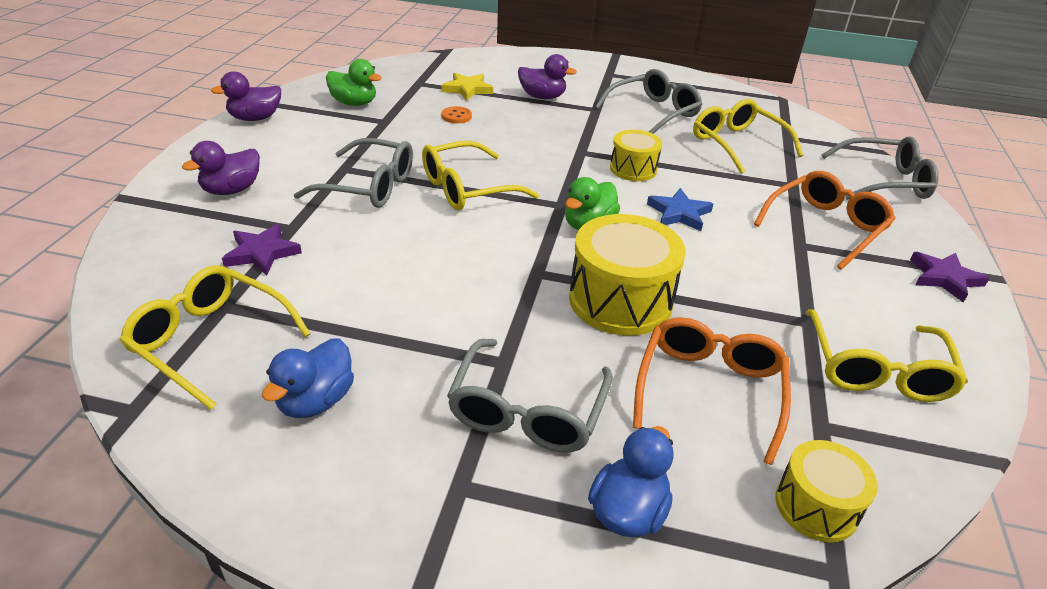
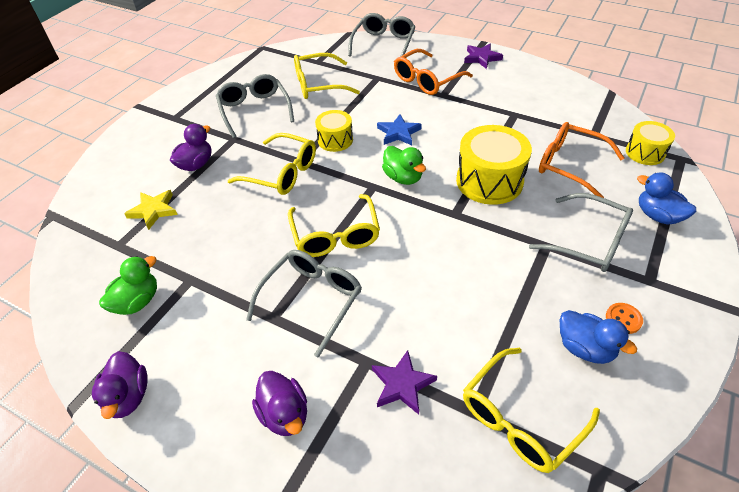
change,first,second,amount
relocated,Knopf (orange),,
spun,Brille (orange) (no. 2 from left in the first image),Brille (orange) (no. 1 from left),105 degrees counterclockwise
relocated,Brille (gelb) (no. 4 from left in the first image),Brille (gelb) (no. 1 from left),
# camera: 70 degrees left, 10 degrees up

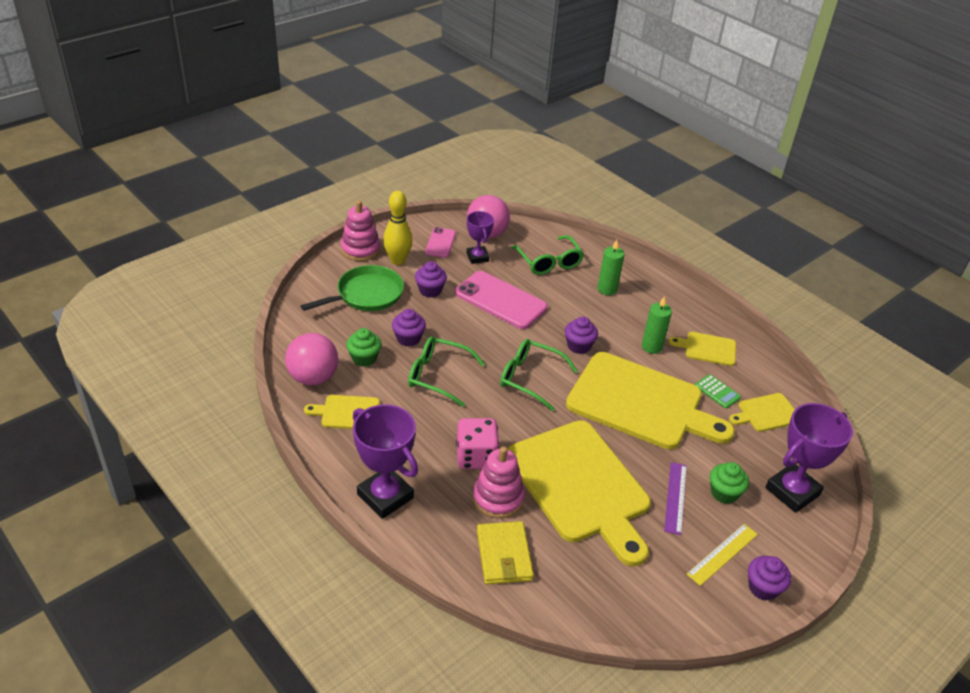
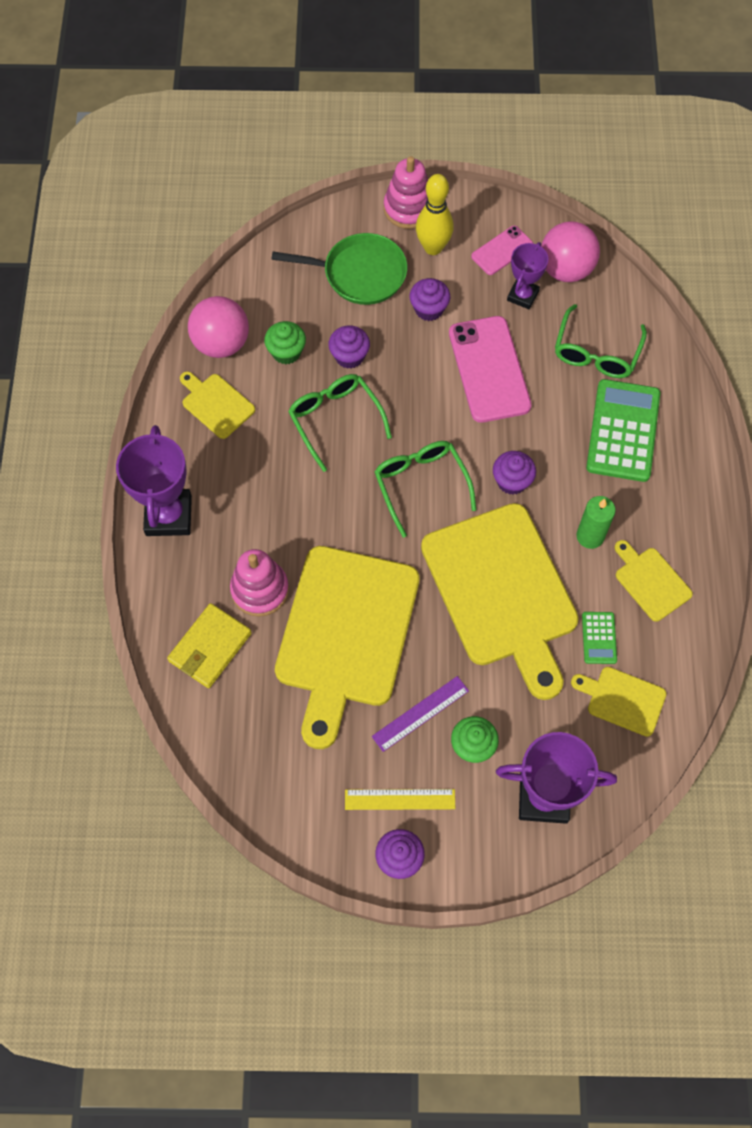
change,first,second,amount
missing,Spielwürfel (rosa),,
exchanged,Kerze (grün) (no. 1 from left),Taschenrechner (grün) (no. 2 from left),
# camera: 45 degrees right, 25 degrees up

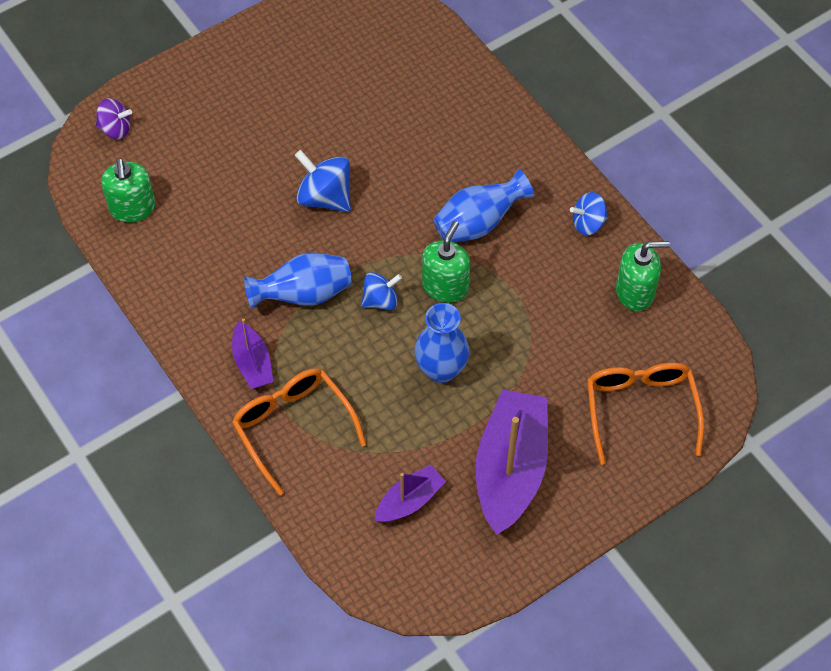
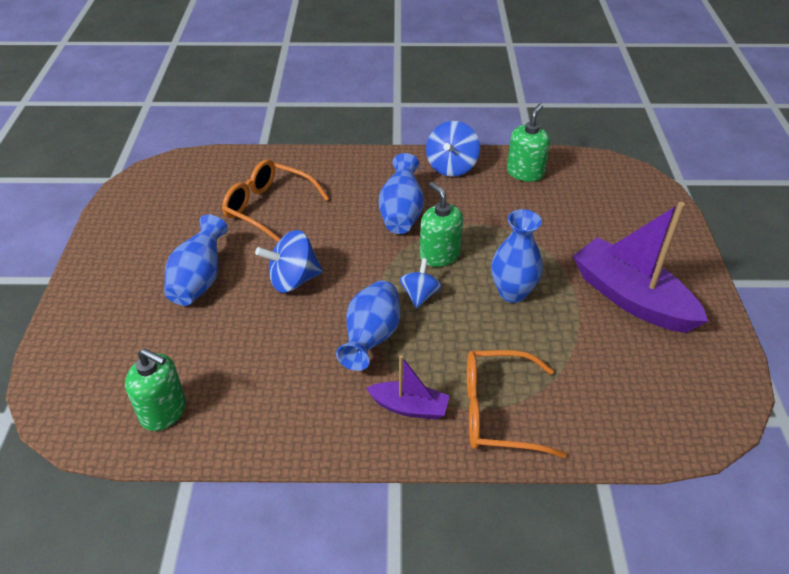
change,first,second,amount
missing,Kreisel (lila),,
missing,Boot (lila) (no. 2 from left),,
size,Kreisel (blau) (no. 3 from left),,x1.54
relocated,Brille (orange) (no. 2 from left in the first image),Brille (orange) (no. 1 from left),
appeared,,Vase (blau) (no. 1 from left),
# camera: 55 degrees left, 15 degrees down

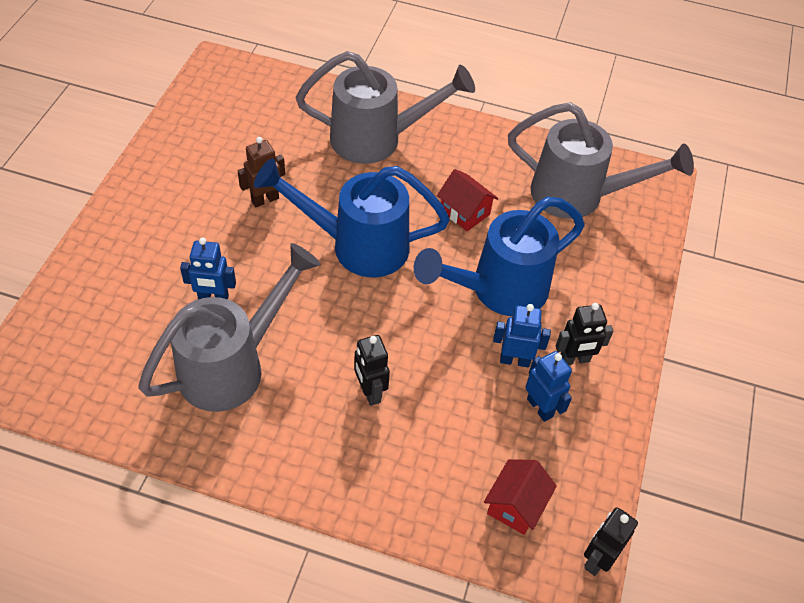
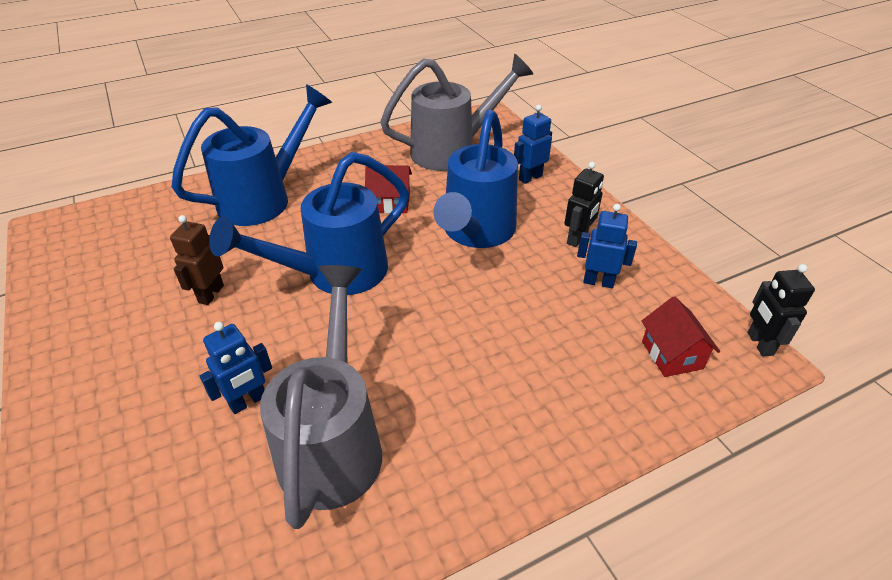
change,first,second,amount
colour,Gießkanne (grau) (no. 2 from left),Gießkanne (blau) (no. 1 from left),
missing,Roboter (schwarz) (no. 1 from left),,
relocated,Roboter (blau) (no. 2 from left),,
# camera: 40 degrees left, 10 degrees down

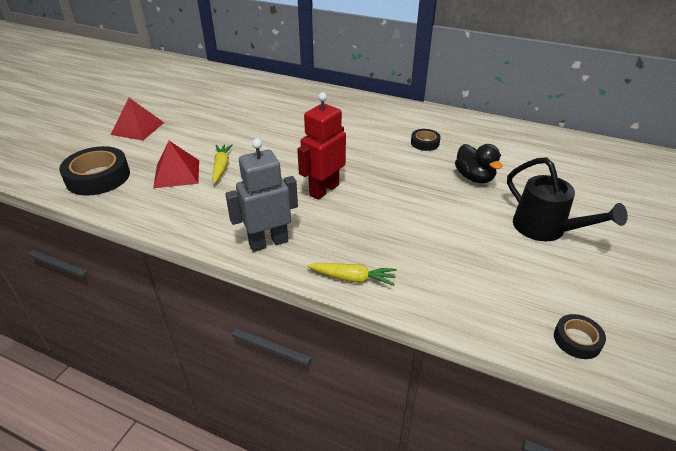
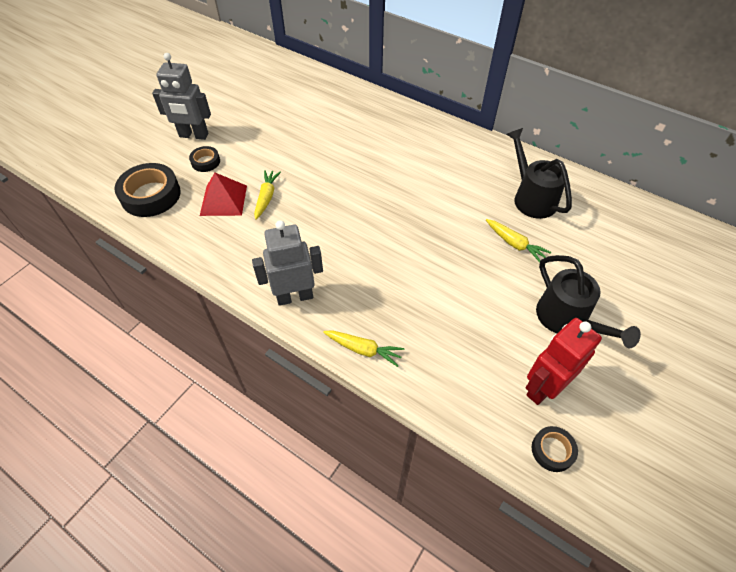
change,first,second,amount
exchanged,Pyramide (rot) (no. 1 from left),Roboter (grau) (no. 1 from left),
relocated,Roboter (rot),,
relocated,Klebeband (schwarz) (no. 2 from left),,
exchanged,Ente (schwarz),Karotte (gelb) (no. 3 from left),
appeared,,Gießkanne (schwarz) (no. 1 from left),
# camera: 10 degrees right, 15 degrees up

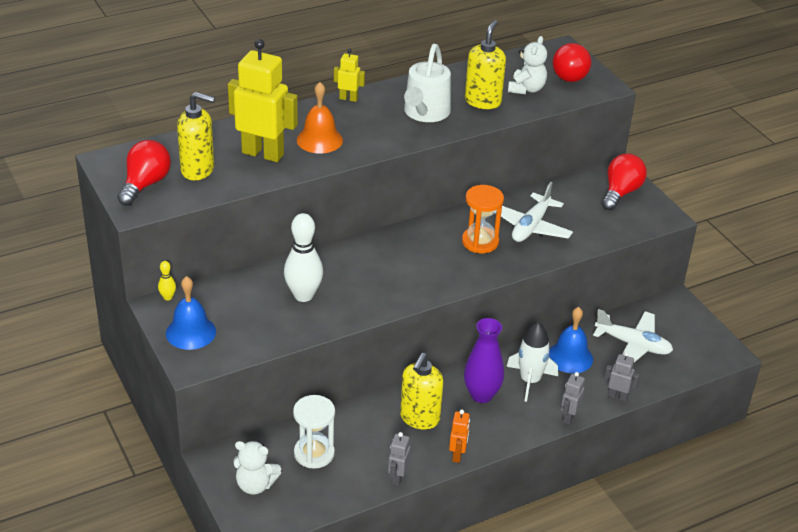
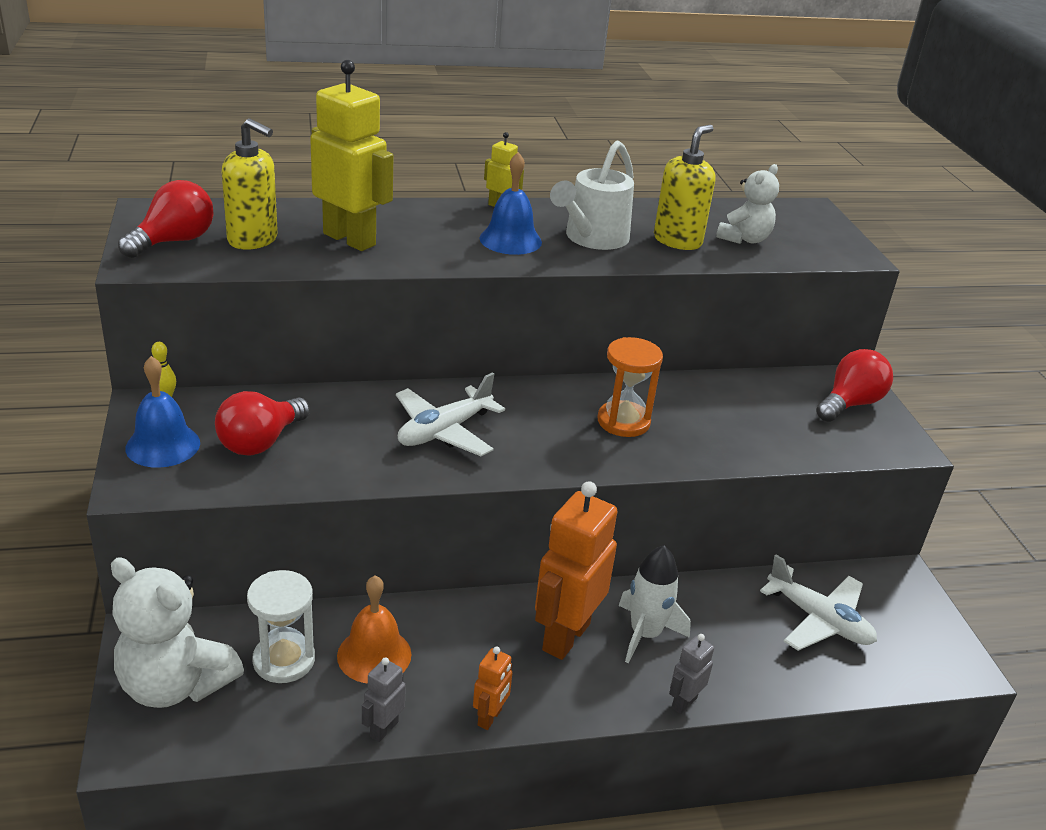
change,first,second,amount
size,Teddybär (weiß) (no. 1 from left),,x1.64
missing,Bowlingkegel (weiß),,
relocated,Glocke (orange),,
missing,Seifenspender (gelb) (no. 2 from left),,
exchanged,Vase (lila),Roboter (orange) (no. 2 from left),
relocated,Flugzeug (weiß) (no. 1 from left),,
relocated,Glocke (blau) (no. 2 from left),,
relocated,Glühbirne (rot) (no. 2 from left),,
missing,Roboter (grau) (no. 3 from left),,
# camera: 15 degrees right, 5 degrees down

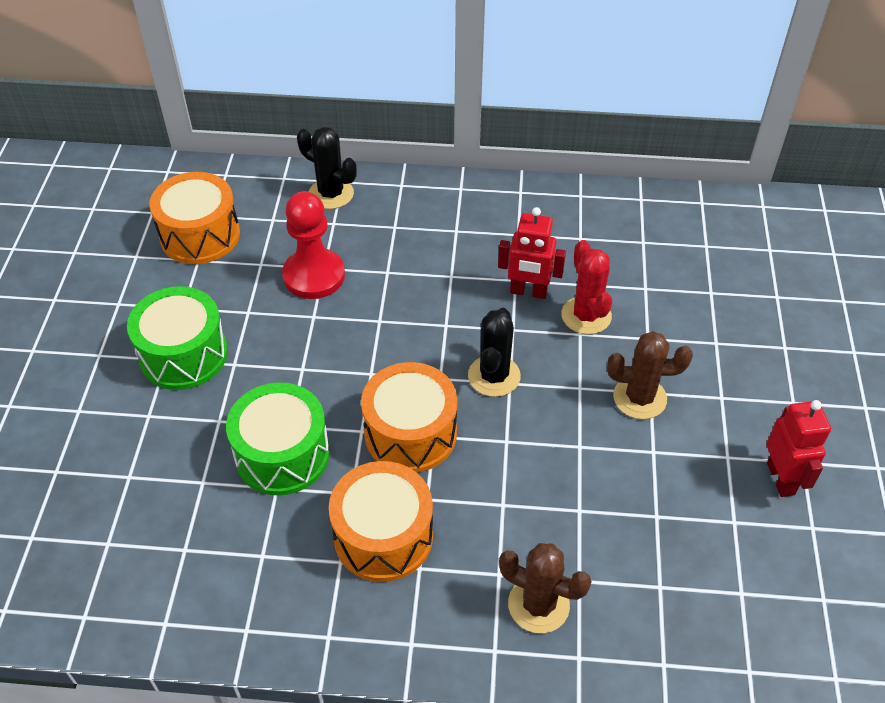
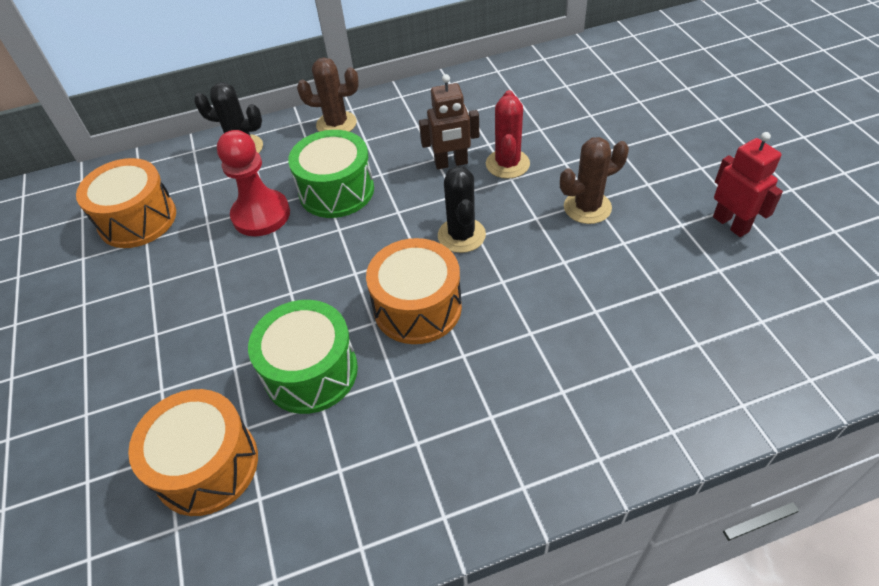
change,first,second,amount
relocated,Trommel (grün) (no. 1 from left in the first image),Trommel (grün) (no. 2 from left),
relocated,Trommel (orange) (no. 2 from left),,
colour,Roboter (rot) (no. 1 from left),Roboter (braun),
relocated,Kaktus (braun) (no. 1 from left),,
spun,Kaktus (rot),,45 degrees clockwise
# camera: 20 degrees left, 0 degrees up

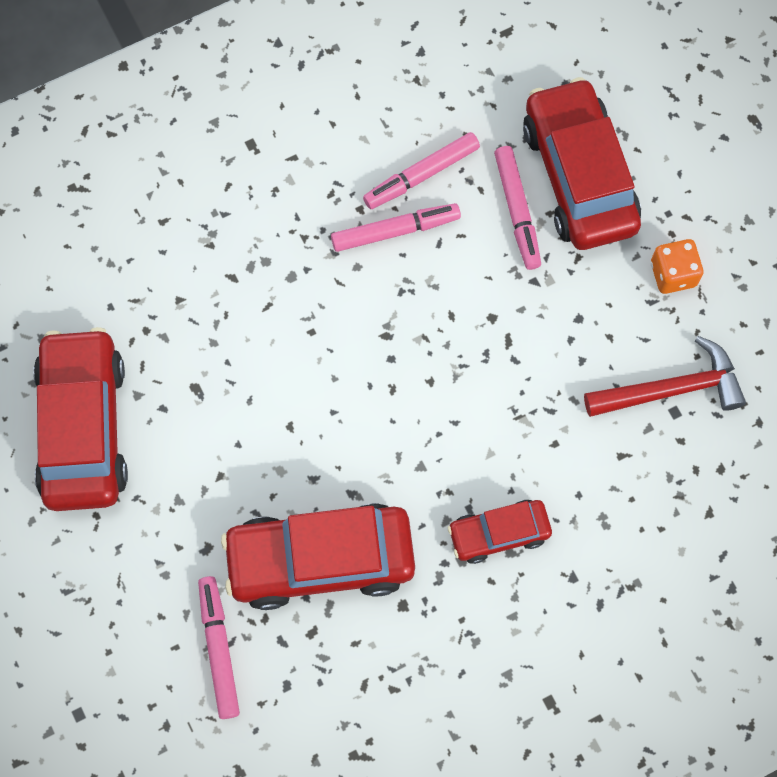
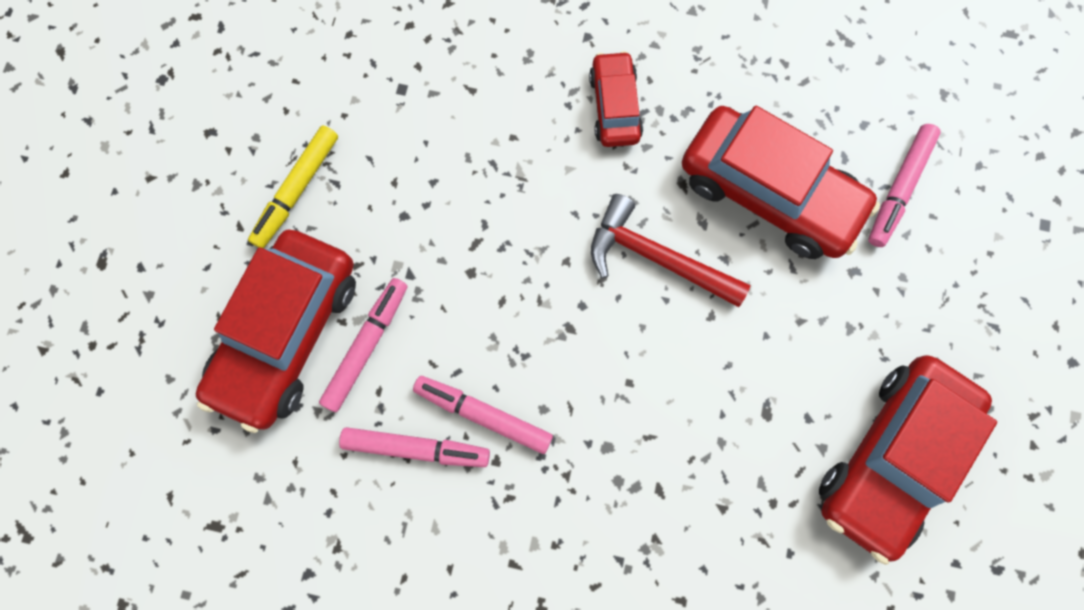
change,first,second,amount
spun,Auto (rot) (no. 3 from left in the first image),Auto (rot) (no. 2 from left),120 degrees counterclockwise
relocated,Hammer (rot),,
exchanged,Spielwürfel (orange),Filzstift (gelb),
# camera: 140 degrees left, 5 degrees up

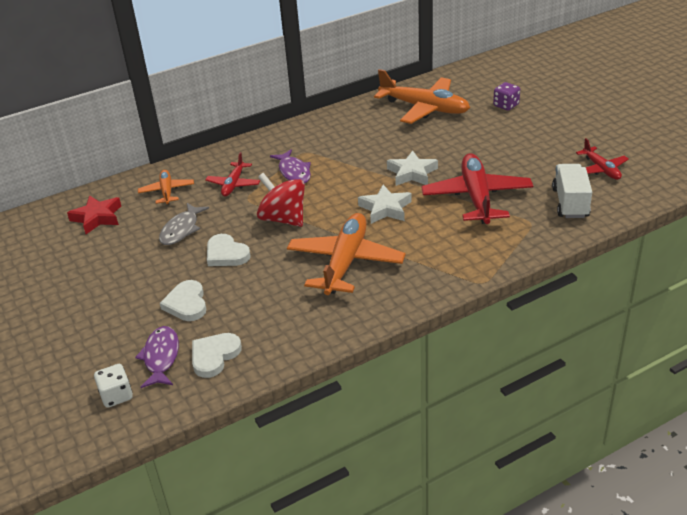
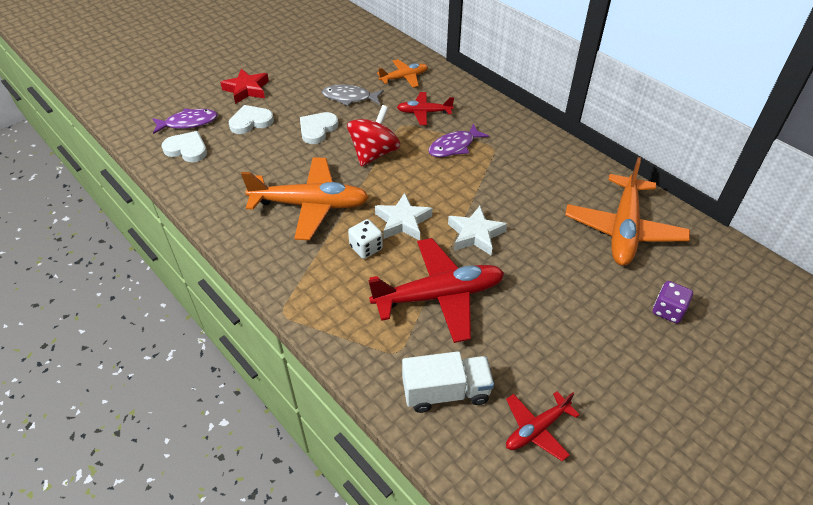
change,first,second,amount
relocated,Stern (rot),,
relocated,Spielwürfel (weiß),,
# camera: 75 degrees right, 10 degrees up

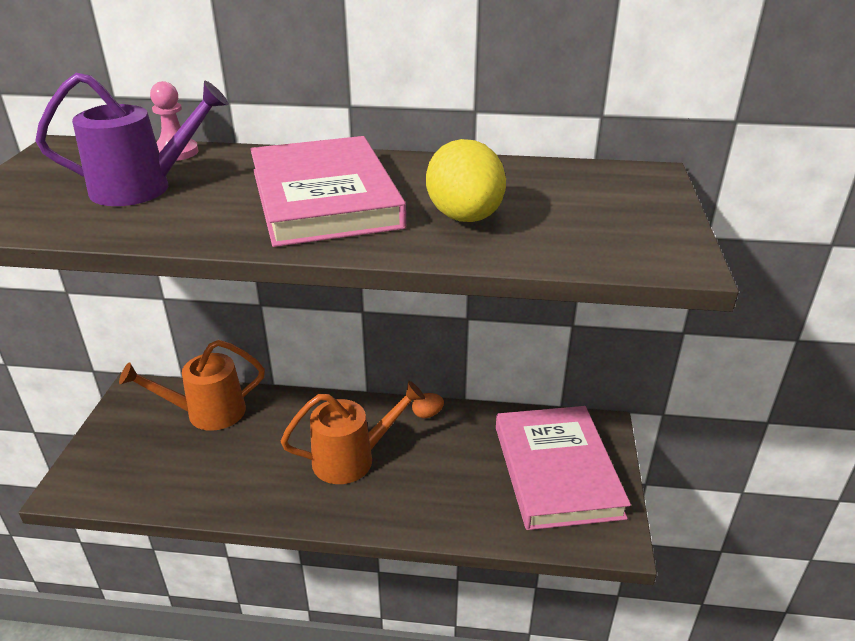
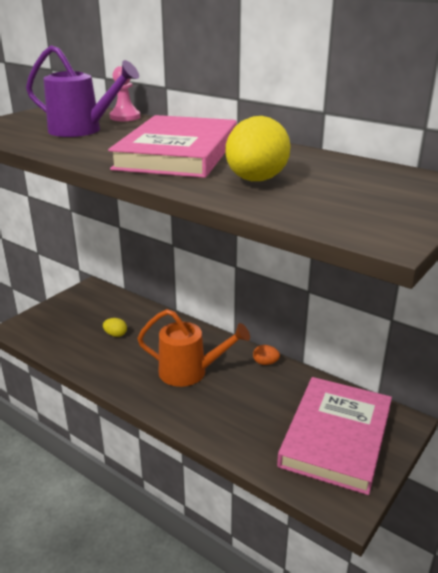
change,first,second,amount
missing,Gießkanne (orange) (no. 1 from left),,
appeared,,Ei (gelb) (no. 1 from left),
# camera: 30 degrees right, 5 degrees down

